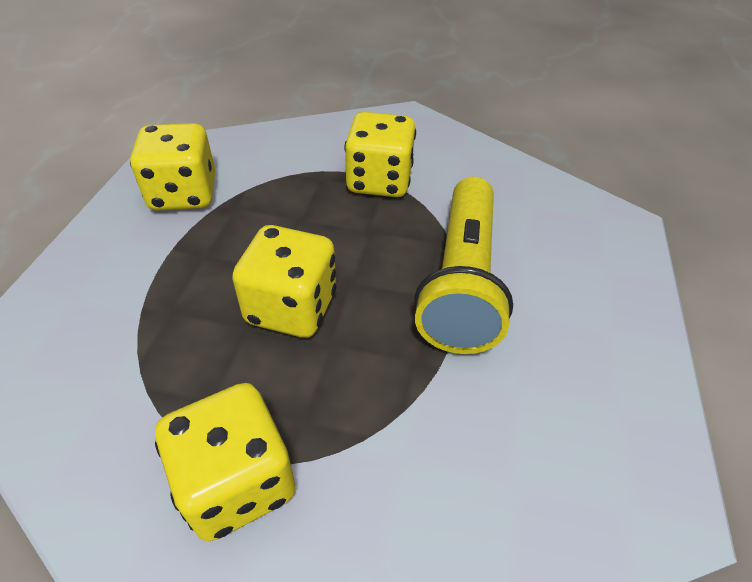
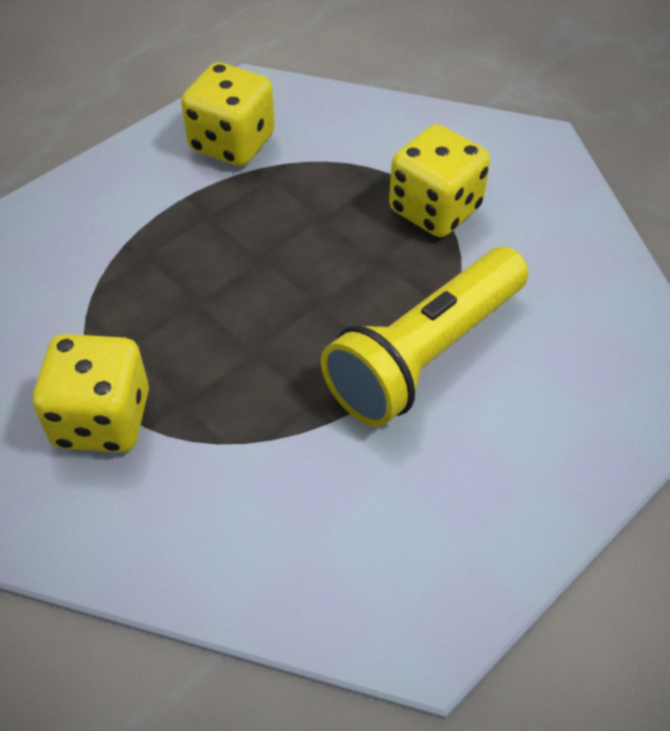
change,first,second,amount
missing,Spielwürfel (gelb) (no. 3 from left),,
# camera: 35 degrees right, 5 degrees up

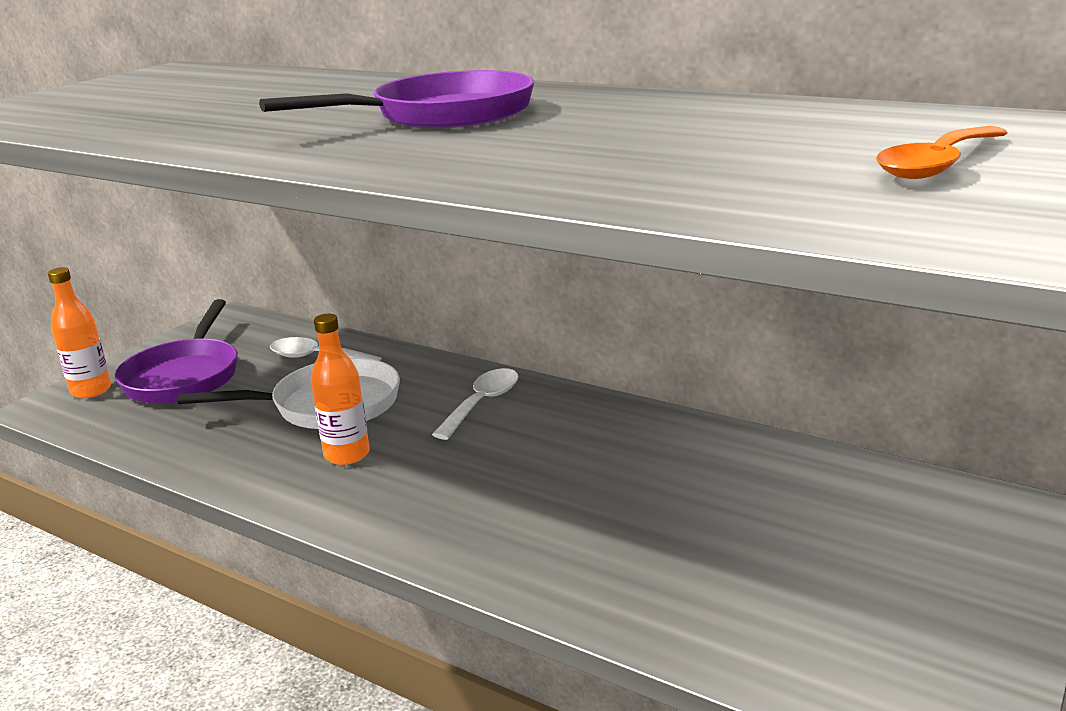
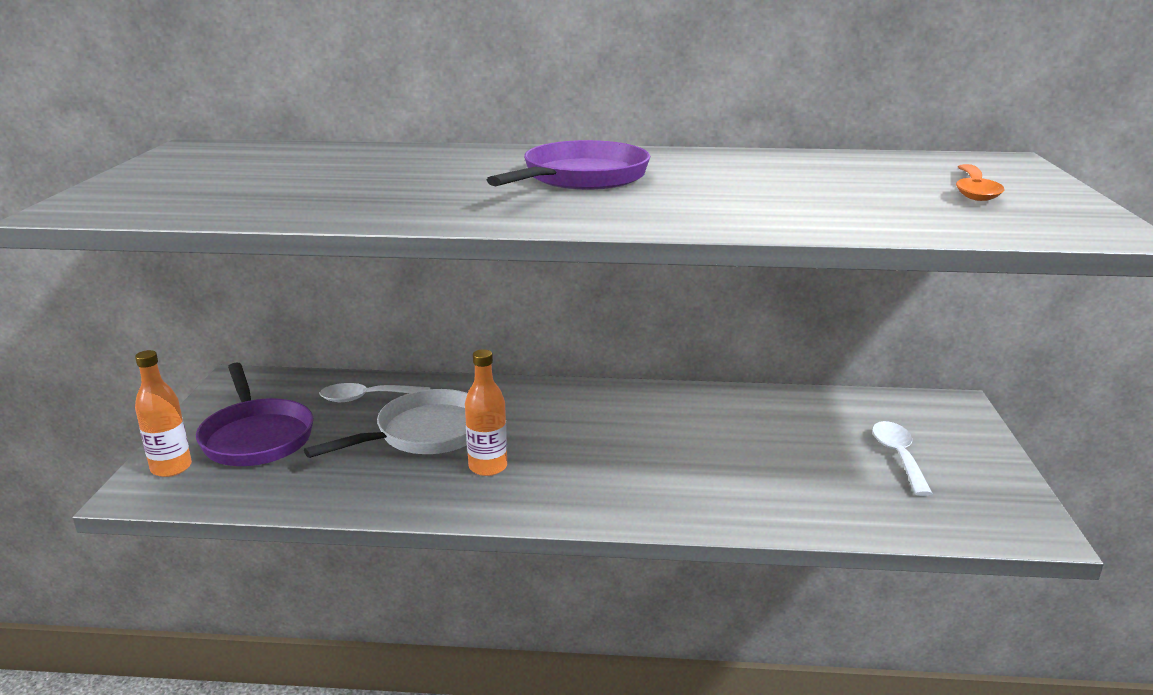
change,first,second,amount
relocated,Löffel (weiß) (no. 2 from left),,
# camera: 30 degrees left, 0 degrees up

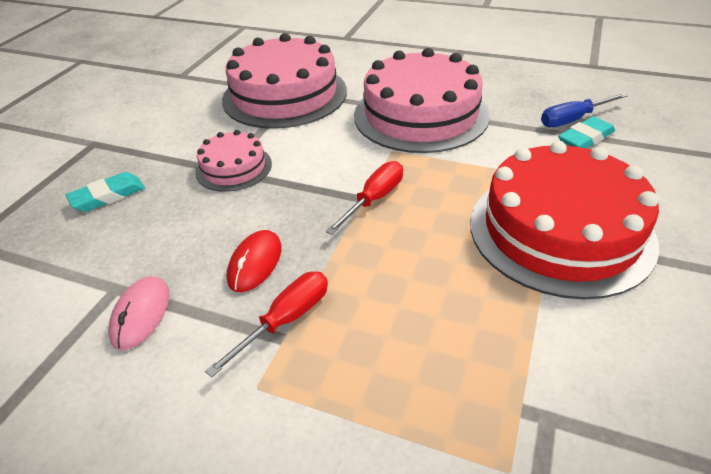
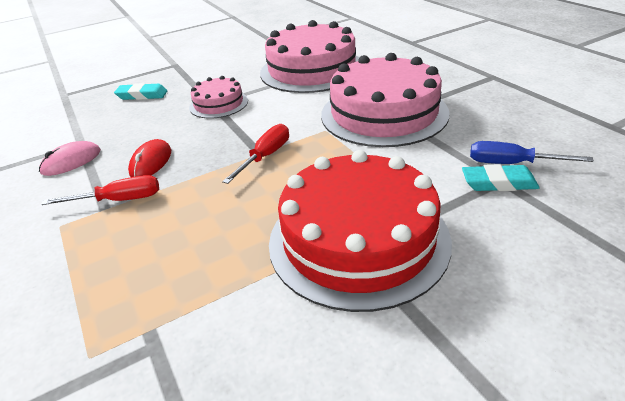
change,first,second,amount
spun,Computermaus (rot),,45 degrees counterclockwise
spun,Schraubenzieher (rot) (no. 2 from left),,45 degrees counterclockwise
# camera: 40 degrees right, 5 degrees down

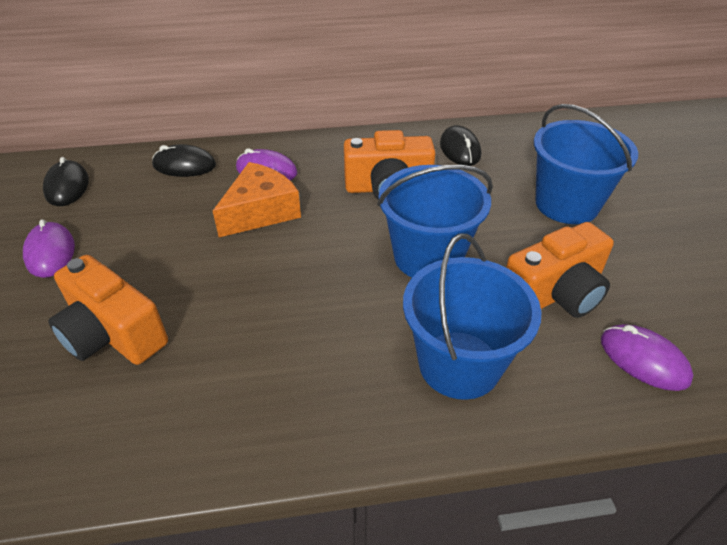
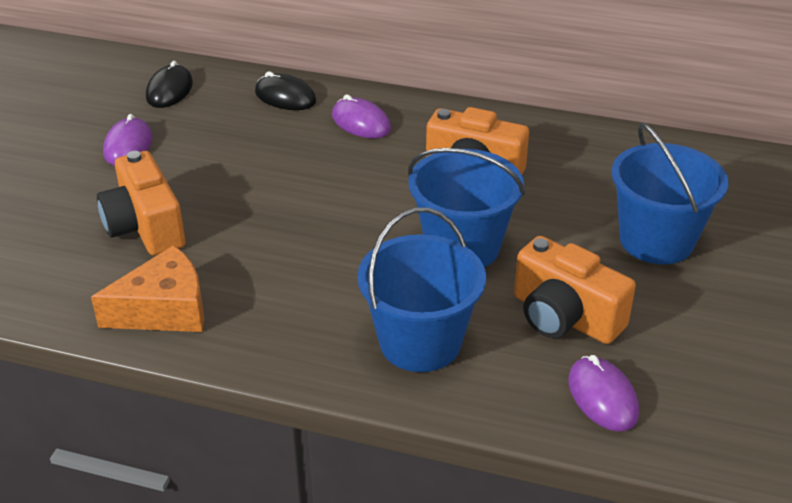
change,first,second,amount
relocated,Käse (orange),,
missing,Computermaus (schwarz) (no. 3 from left),,
spun,Kamera (orange) (no. 3 from left),,45 degrees clockwise
# camera: 25 degrees right, 5 degrees down

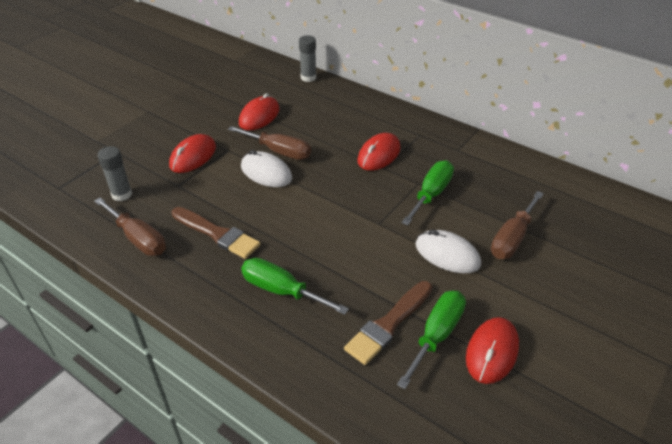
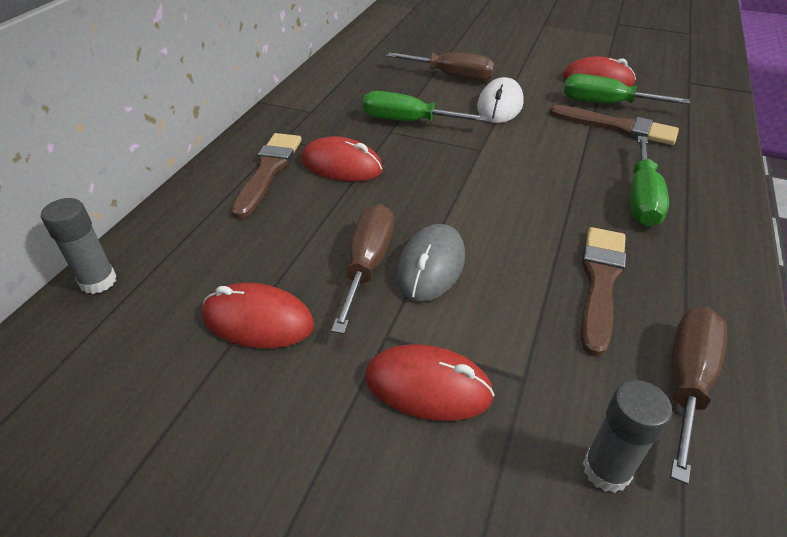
change,first,second,amount
colour,Computermaus (weiß) (no. 1 from left),Computermaus (grau),
appeared,,Pinsel (braun) (no. 1 from left),
# camera: 105 degrees left, 0 degrees up

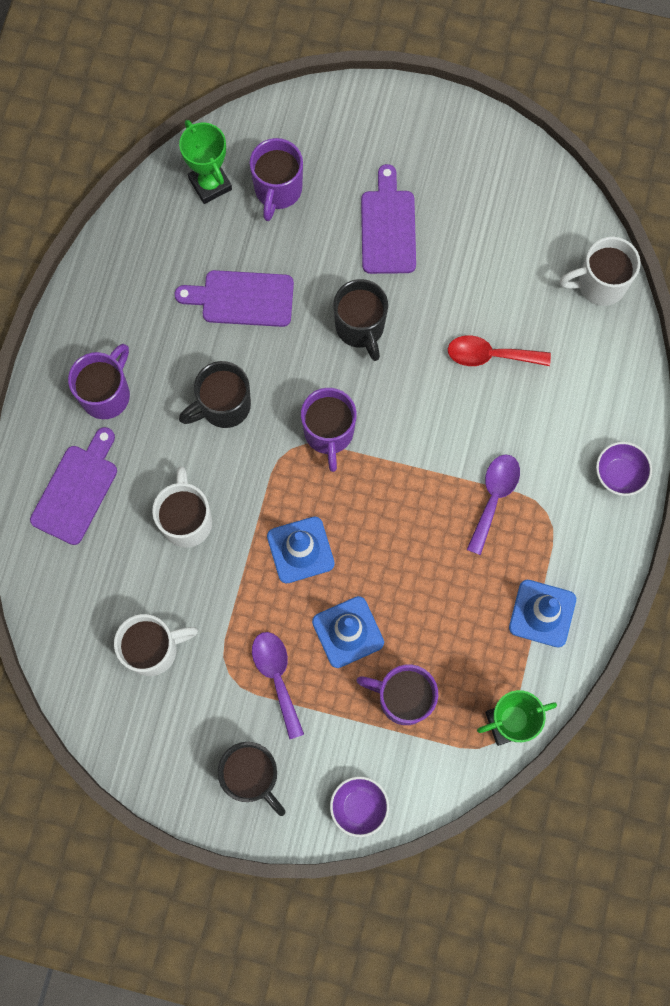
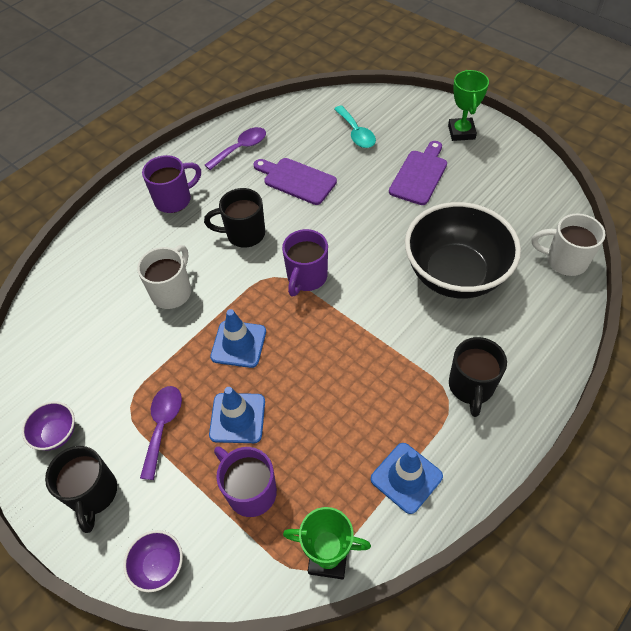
change,first,second,amount
missing,Schneidebrett (lila) (no. 1 from left),,
missing,Tasse (weiß) (no. 1 from left),,
relocated,Pokal (grün) (no. 1 from left in the first image),Pokal (grün) (no. 2 from left),
exchanged,Tasse (lila) (no. 2 from left),Löffel (türkis),
relocated,Tasse (schwarz) (no. 3 from left),,
exchanged,Löffel (rot),Schüssel (schwarz),
relocated,Löffel (lila) (no. 2 from left),,
relocated,Schüssel (lila) (no. 2 from left in the first image),Schüssel (lila) (no. 1 from left),
# camera: 30 degrees right, 20 degrees down

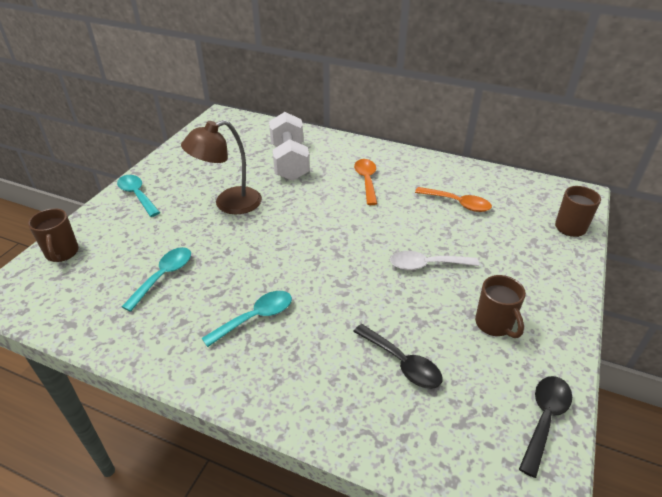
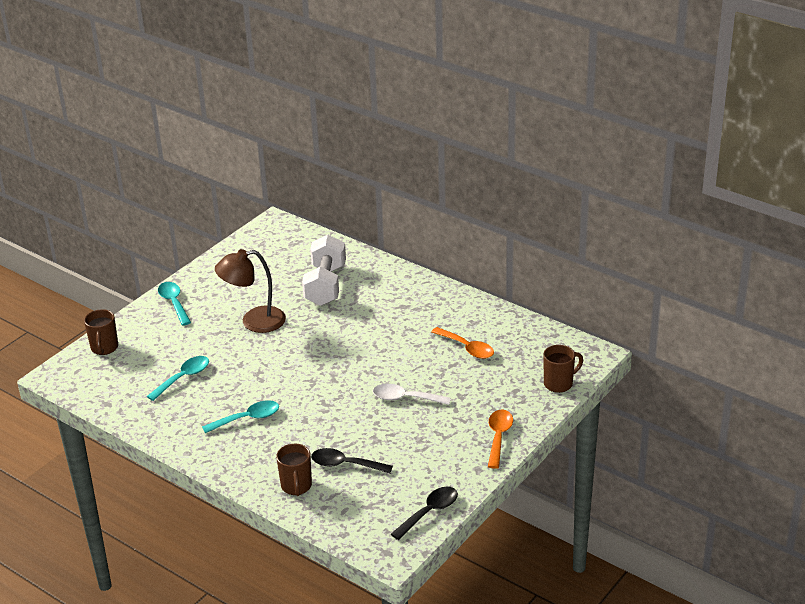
change,first,second,amount
spun,Löffel (schwarz) (no. 1 from left),,135 degrees clockwise
relocated,Löffel (orange) (no. 1 from left in the first image),Löffel (orange) (no. 2 from left),
relocated,Tasse (braun) (no. 2 from left),,
# camera: 15 degrees right, 5 degrees down

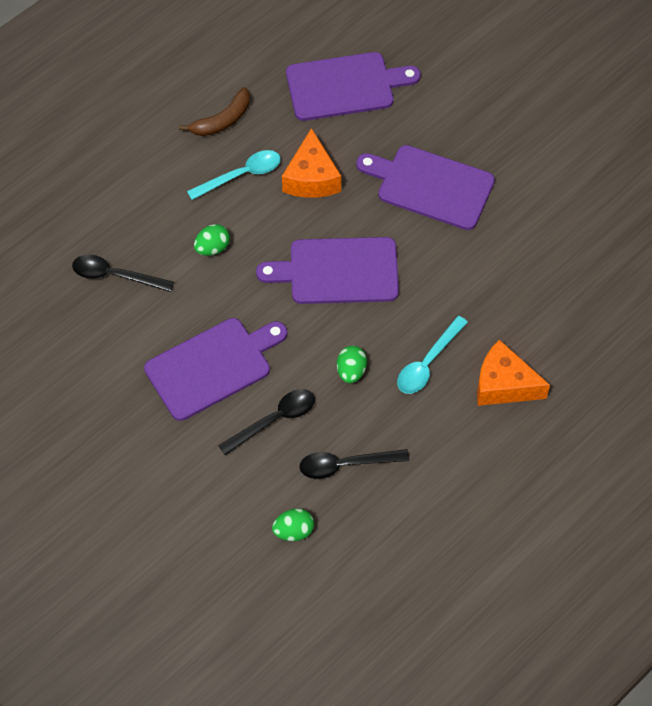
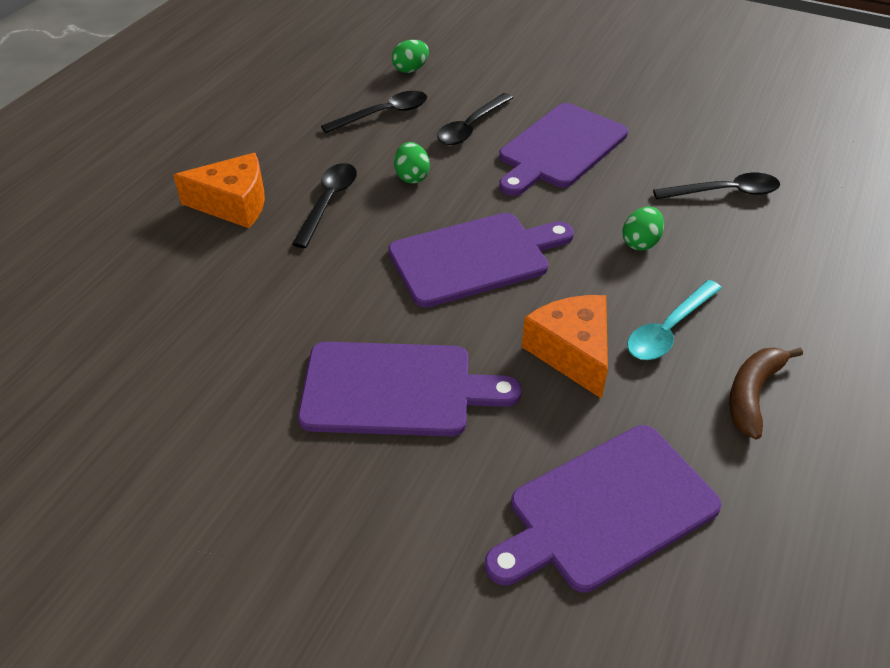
change,first,second,amount
colour,Löffel (türkis) (no. 2 from left),Löffel (schwarz) (no. 1 from left),
# camera: 160 degrees right, 15 degrees down

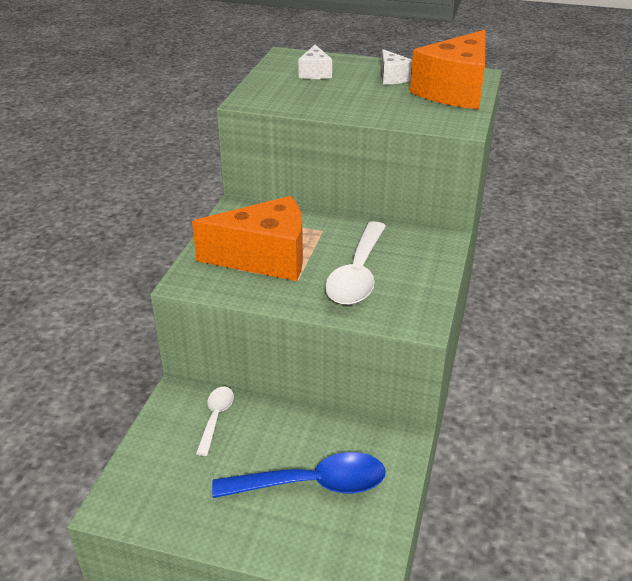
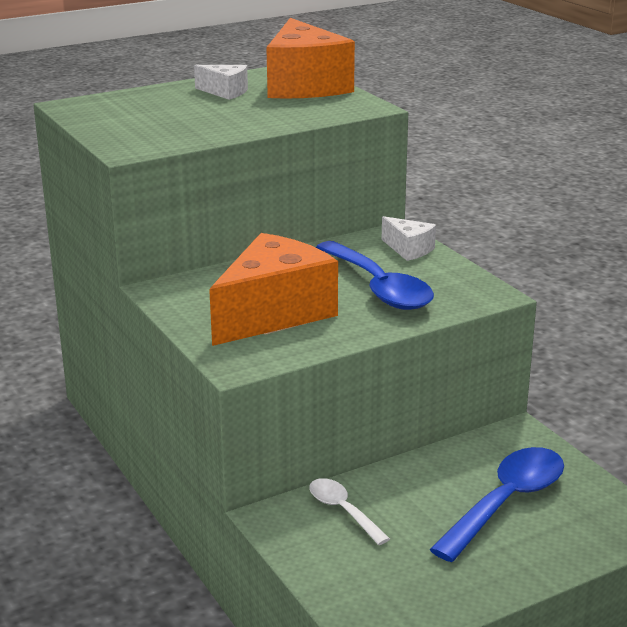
change,first,second,amount
relocated,Käse (weiß) (no. 1 from left in the first image),Käse (weiß) (no. 2 from left),
colour,Löffel (weiß) (no. 2 from left),Löffel (blau) (no. 1 from left),
# camera: 45 degrees left, 10 degrees down

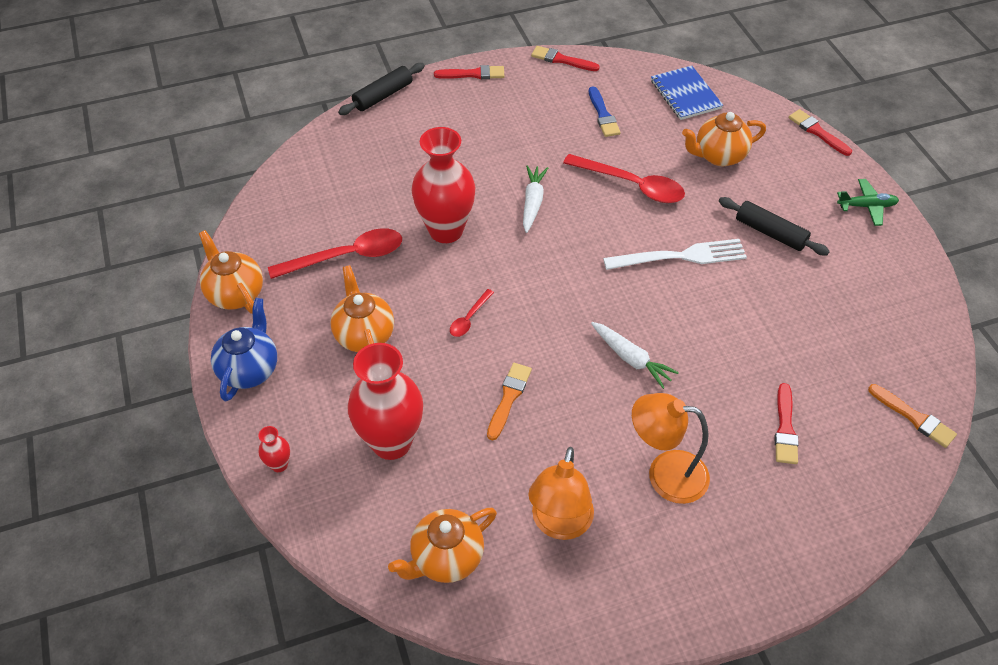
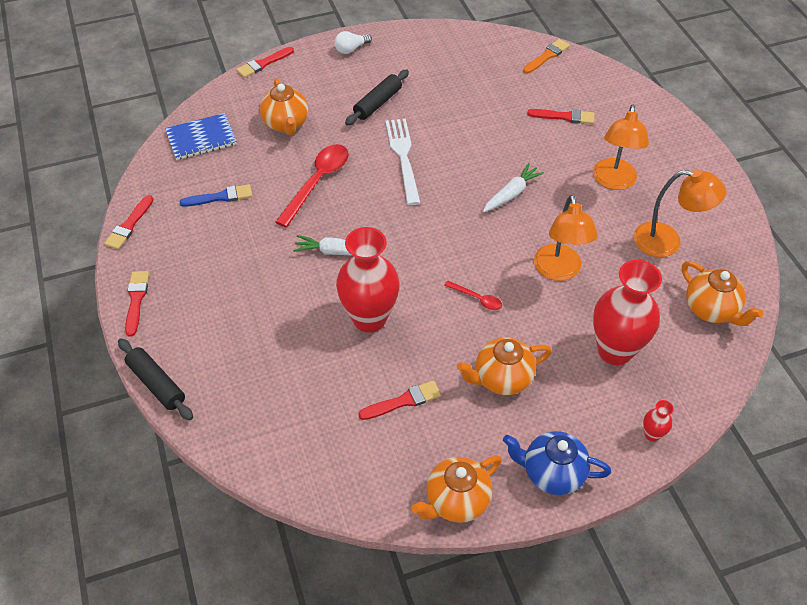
change,first,second,amount
exchanged,Löffel (rot) (no. 1 from left),Pinsel (rot) (no. 4 from left),
exchanged,Pinsel (orange) (no. 1 from left),Lampe (orange) (no. 1 from left),
exchanged,Flugzeug (grün),Glühbirne (weiß),
# camera: 90 degrees left, 0 degrees up

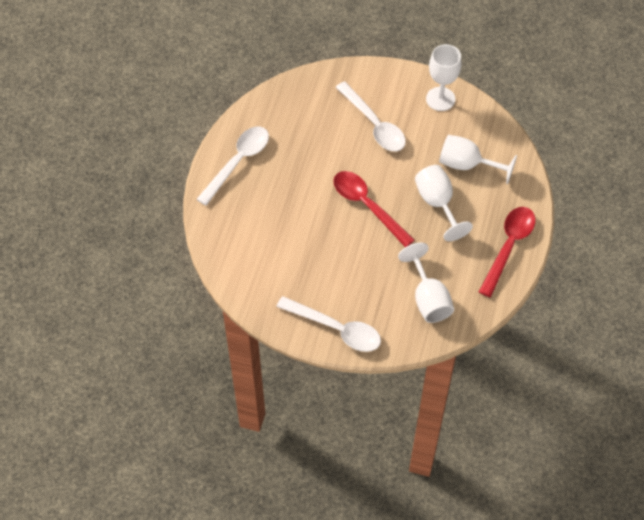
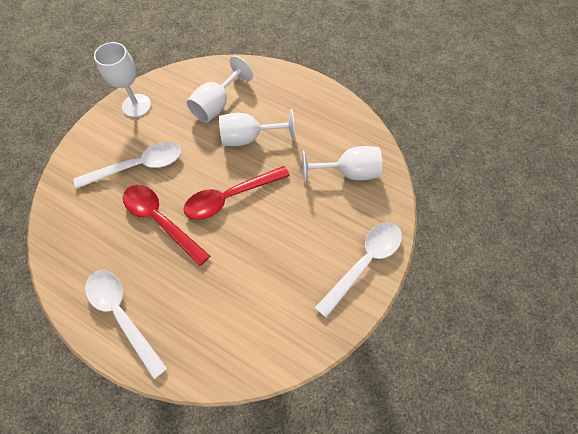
change,first,second,amount
relocated,Löffel (rot) (no. 2 from left in the first image),Löffel (rot) (no. 1 from left),
# camera: 75 degrees left, 5 degrees up

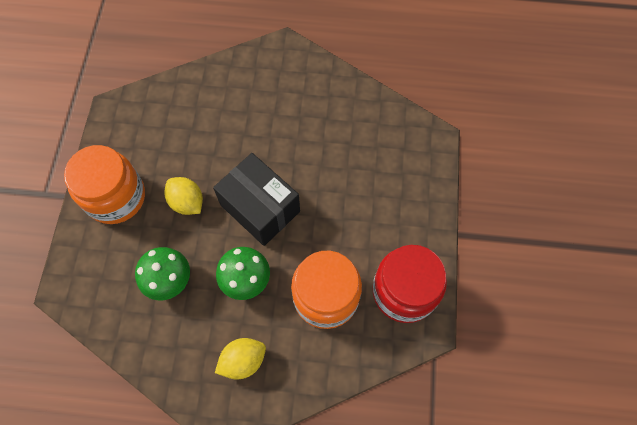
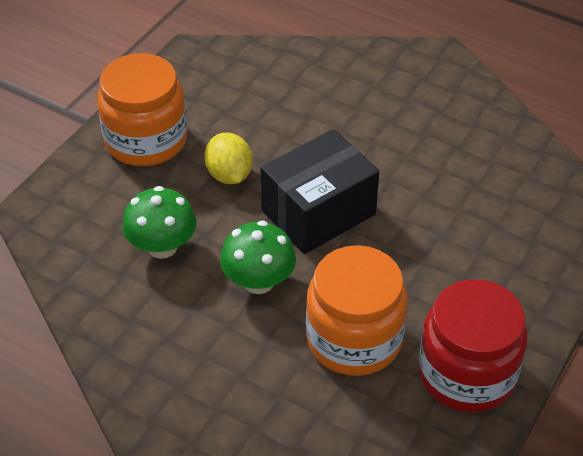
change,first,second,amount
spun,Schachtel (schwarz),,75 degrees clockwise
missing,Zitrone (gelb) (no. 2 from left),,
# camera: 25 degrees right, 20 degrees down

